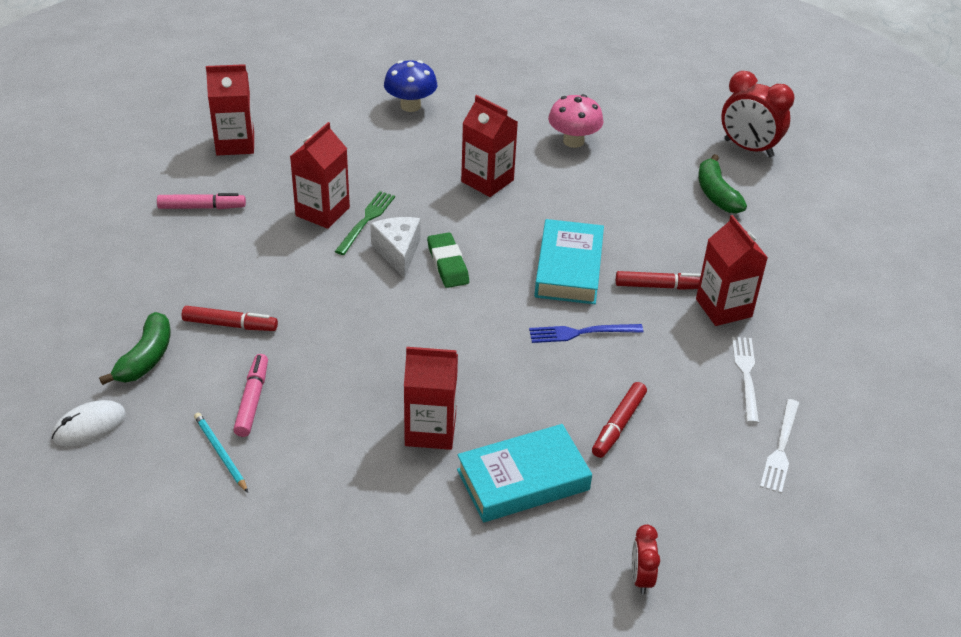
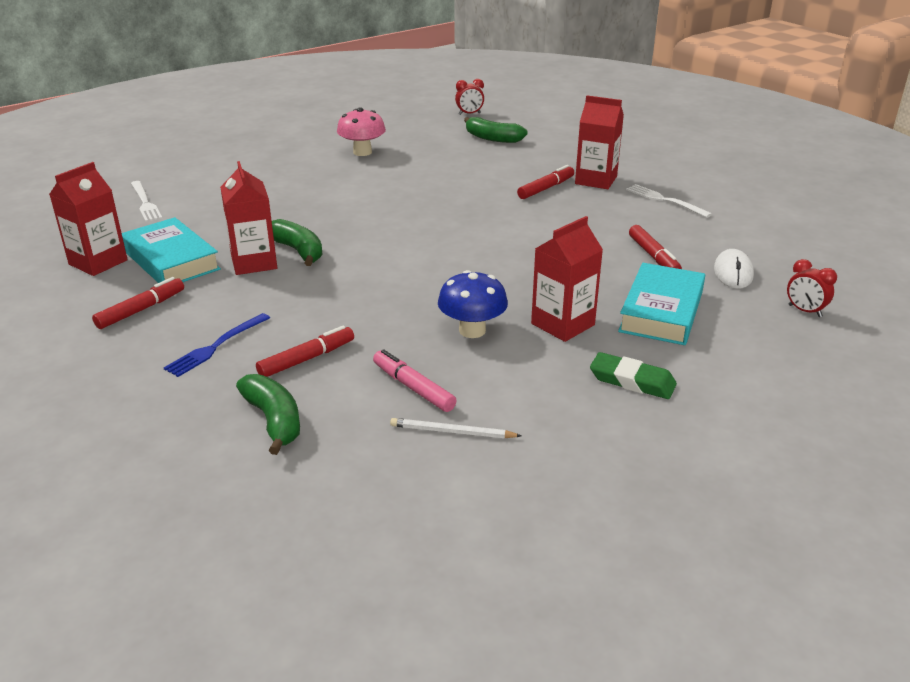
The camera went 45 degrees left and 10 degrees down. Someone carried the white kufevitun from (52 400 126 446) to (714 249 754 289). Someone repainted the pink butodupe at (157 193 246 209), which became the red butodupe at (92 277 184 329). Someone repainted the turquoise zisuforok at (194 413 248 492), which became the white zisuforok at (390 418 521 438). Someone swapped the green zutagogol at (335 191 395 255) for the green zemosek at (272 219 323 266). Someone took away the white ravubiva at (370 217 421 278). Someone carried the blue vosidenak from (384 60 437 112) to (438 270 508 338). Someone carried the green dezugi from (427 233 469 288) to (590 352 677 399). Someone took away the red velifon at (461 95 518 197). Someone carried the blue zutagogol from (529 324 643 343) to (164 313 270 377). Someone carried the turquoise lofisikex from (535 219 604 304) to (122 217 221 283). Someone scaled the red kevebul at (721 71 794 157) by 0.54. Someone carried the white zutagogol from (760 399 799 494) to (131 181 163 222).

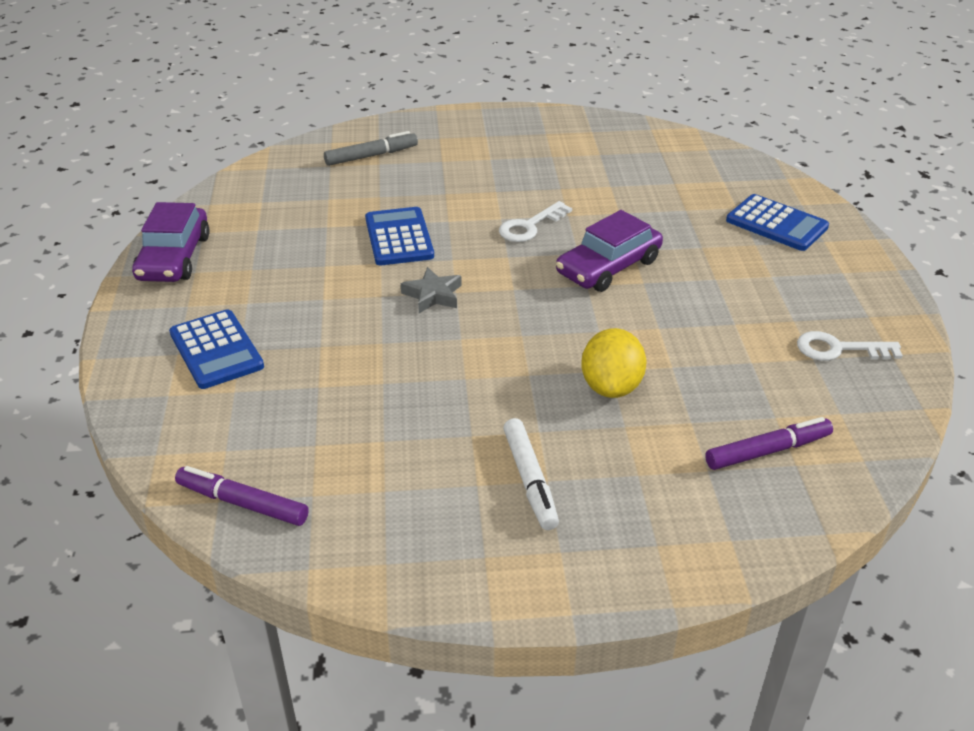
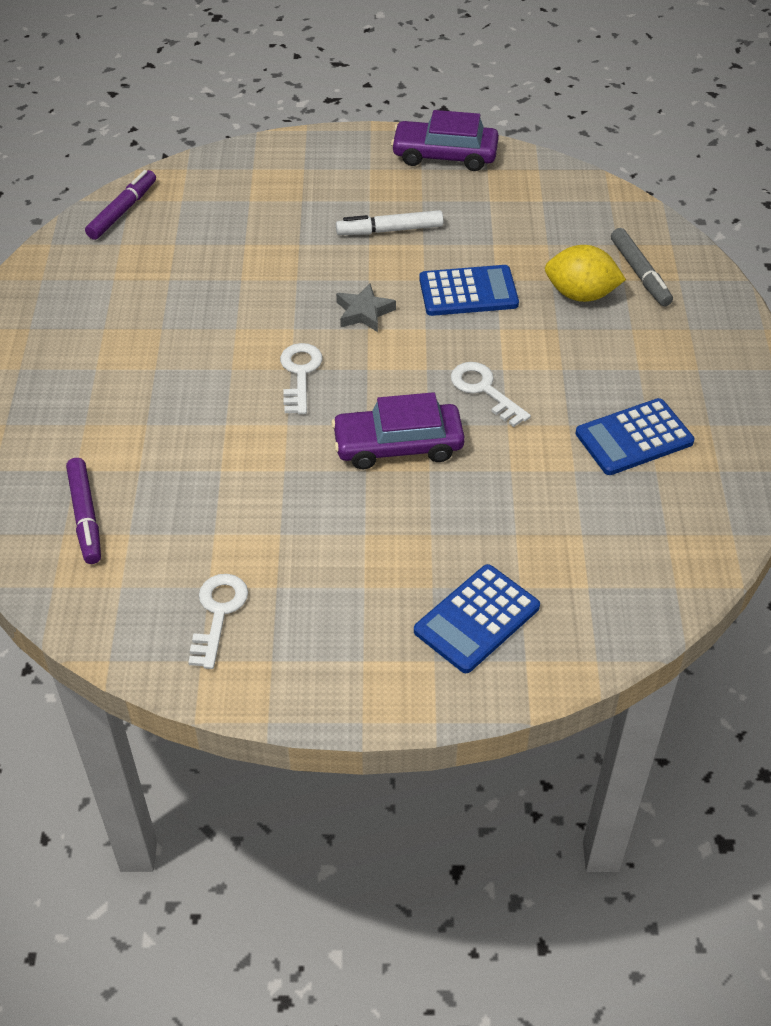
The camera went 95 degrees right and 10 degrees up. Someone carried the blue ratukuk from (169 309 264 389) to (576 398 695 475). Someone carried the white butodupe from (503 418 559 530) to (336 210 443 235). Someone rotated the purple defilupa at (556 210 663 292) by 60 degrees counterclockwise. Someone carried the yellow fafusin from (581 328 647 398) to (545 245 626 302). Someone put down the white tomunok at (280 343 323 414).

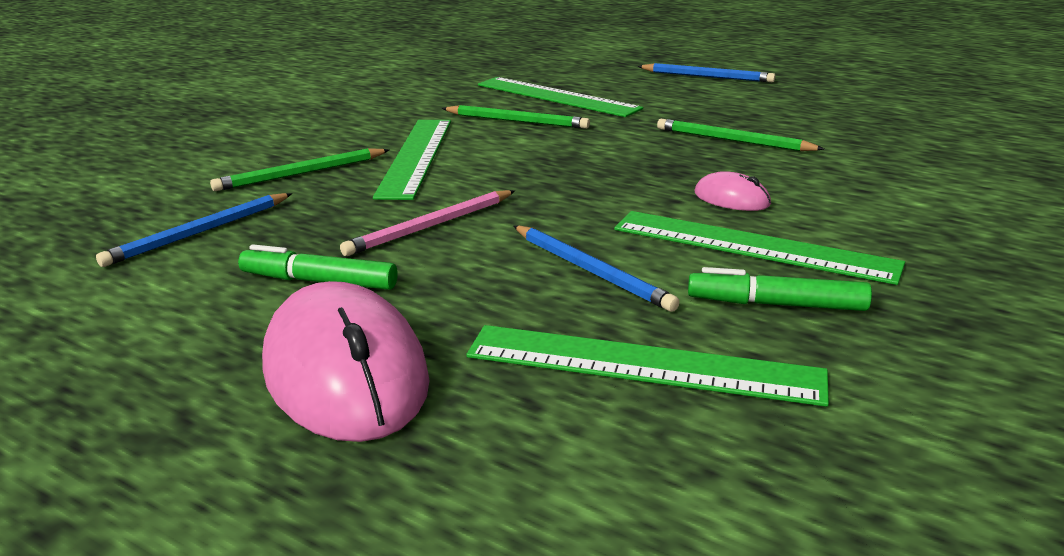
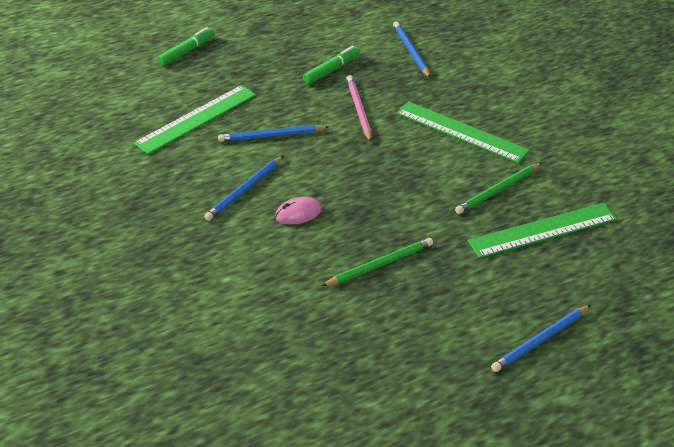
The camera went 120 degrees right and 15 degrees up. Someone took away the green zisuforok at (210 148 389 191). Someone took away the pink kufevitun at (262 281 429 442). Someone swapped the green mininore at (614 211 905 285) for the blue zisuforok at (204 156 283 221). Someone carried the green butodupe from (688 267 872 311) to (157 27 215 66).

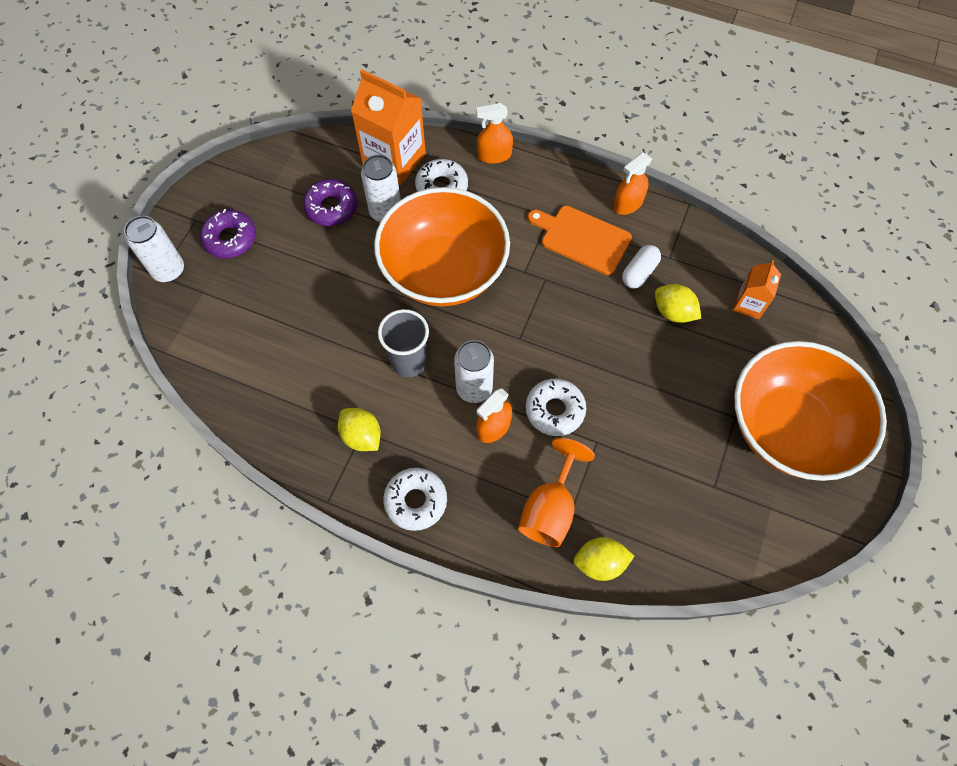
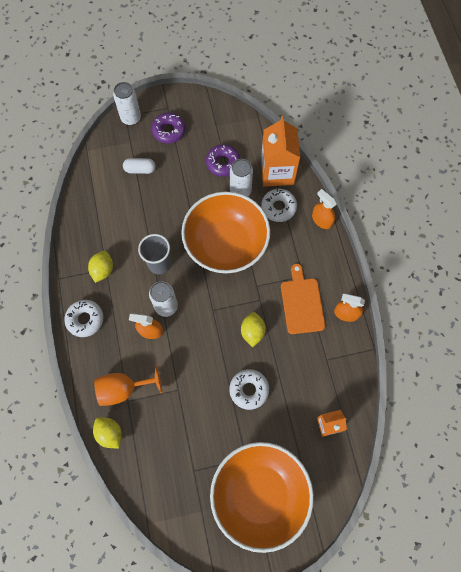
The camera went 55 degrees right and 5 degrees up. Someone carried the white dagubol from (526 379 586 436) to (229 369 269 410). Someone carried the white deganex from (622 245 661 288) to (123 158 156 174). Someone carried the yellow fafusin from (655 284 702 323) to (241 312 266 347).

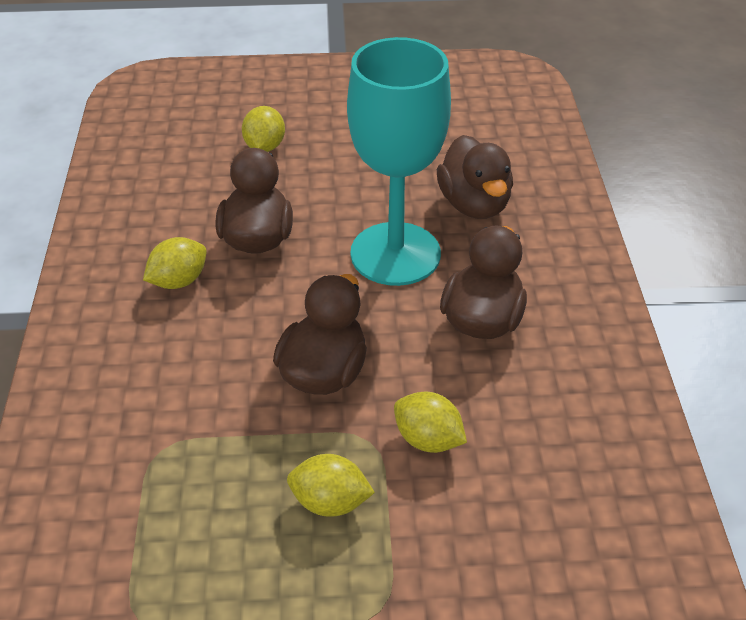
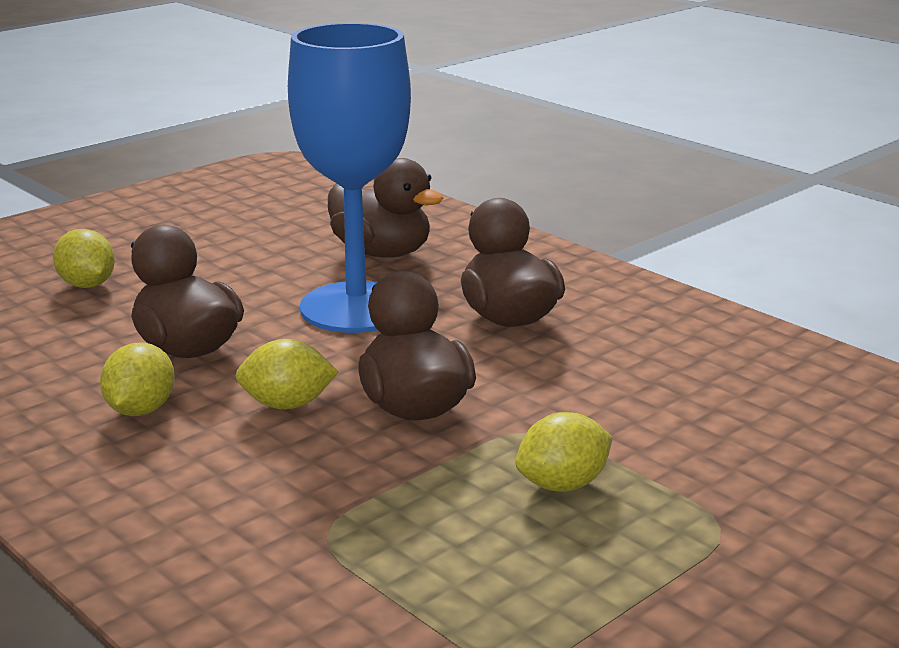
The camera went 40 degrees left and 20 degrees down. Someone repainted the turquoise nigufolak at (347 37 451 286), which became the blue nigufolak at (288 23 411 333). Someone carried the yellow fafusin from (394 392 467 453) to (236 339 338 409).

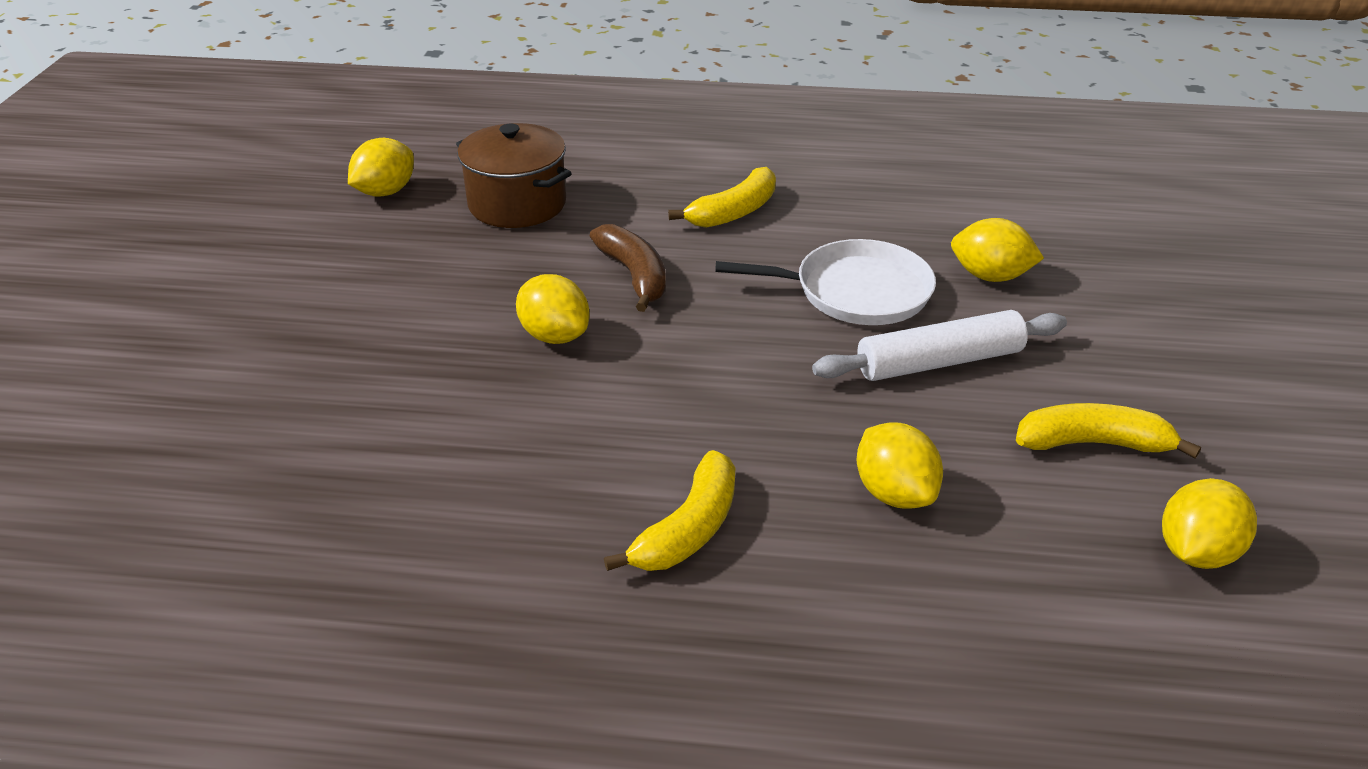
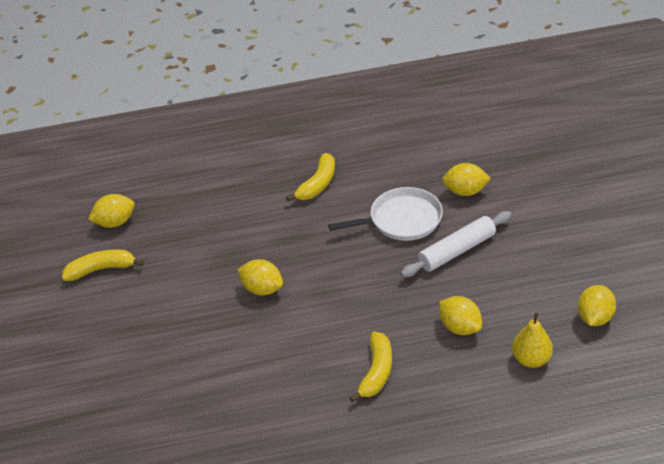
The camera went 15 degrees left and 5 degrees up. Someone rotated the yellow fafusin at (348 138 414 197) by 45 degrees clockwise. Someone took away the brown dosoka at (456 123 572 228). Someone took away the brown zemosek at (590 224 666 312). Someone carried the yellow zemosek from (1016 403 1201 458) to (62 249 144 281). Someone put down the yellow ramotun at (512 312 553 368).

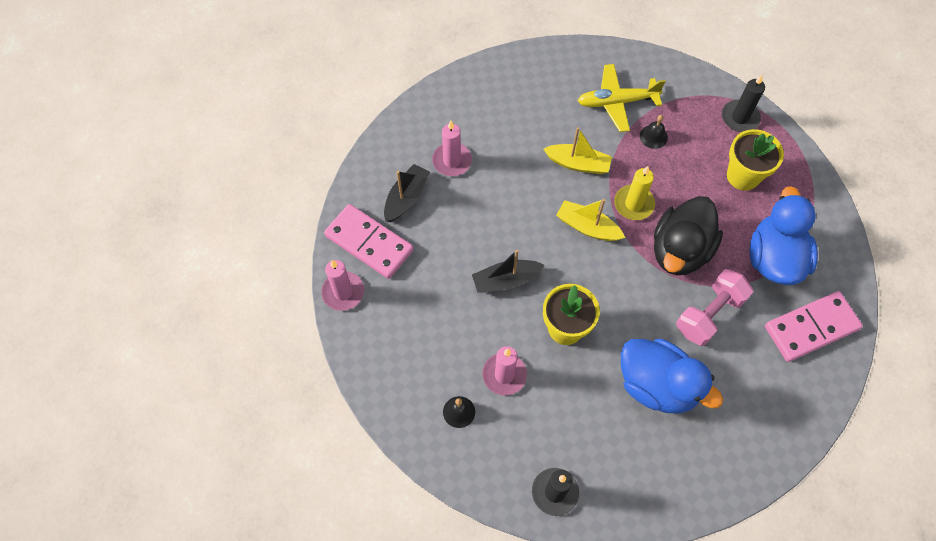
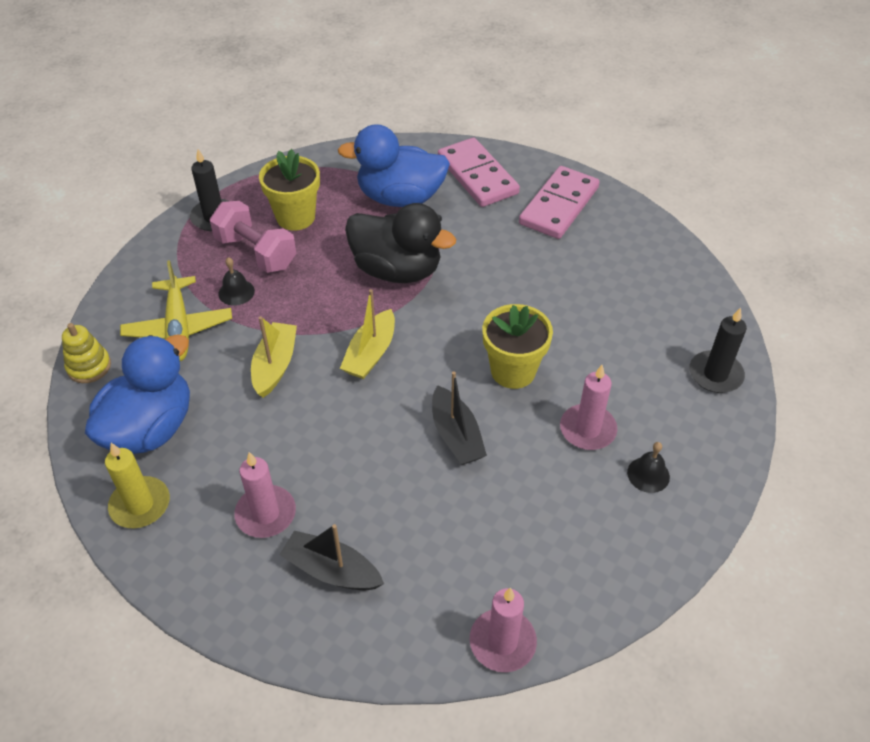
The camera went 95 degrees left and 15 degrees down. Someone carried the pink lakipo from (324 204 414 279) to (519 166 600 239). Someone carried the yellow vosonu from (614 166 655 220) to (105 443 170 528). Someone carried the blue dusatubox from (621 339 723 413) to (85 334 190 454). Someone carried the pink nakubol from (676 269 753 346) to (210 201 296 273). Someone put down the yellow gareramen at (62 323 111 383).

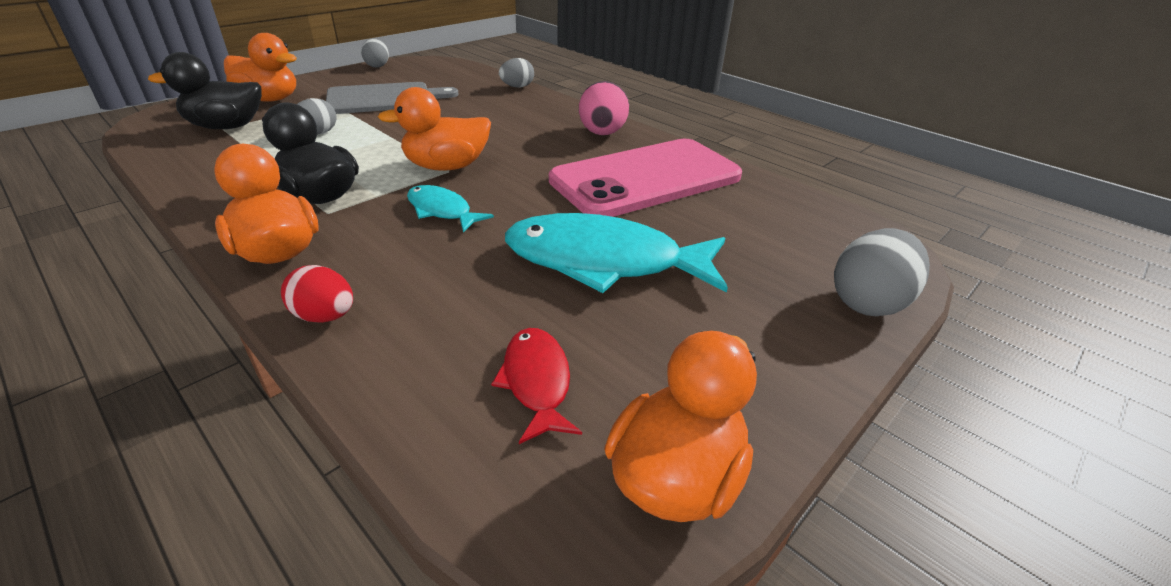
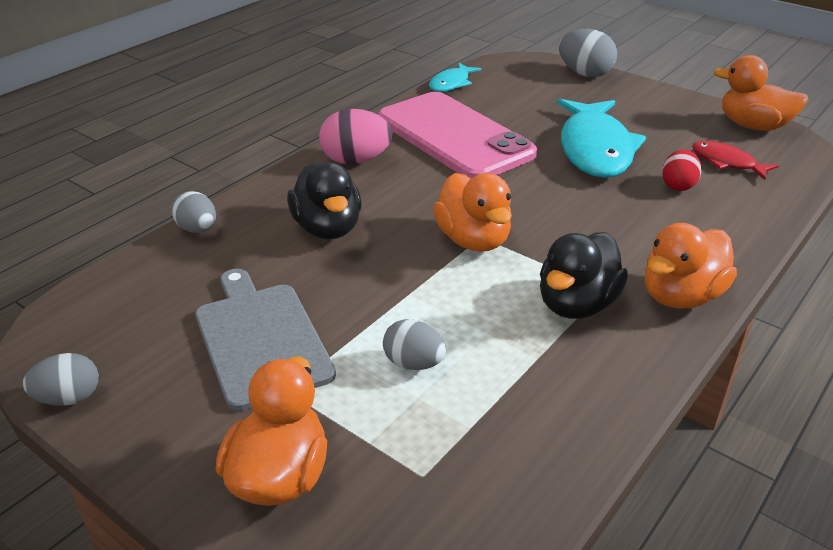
The camera went 95 degrees left and 0 degrees up. Someone carried the black dusatubox from (148 52 262 129) to (287 162 362 239). Someone carried the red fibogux from (281 265 353 323) to (662 149 702 191). Someone carried the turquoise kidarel from (407 185 494 233) to (429 63 482 92). Someone rotated the red kidarel at (491 328 582 444) by 60 degrees clockwise.

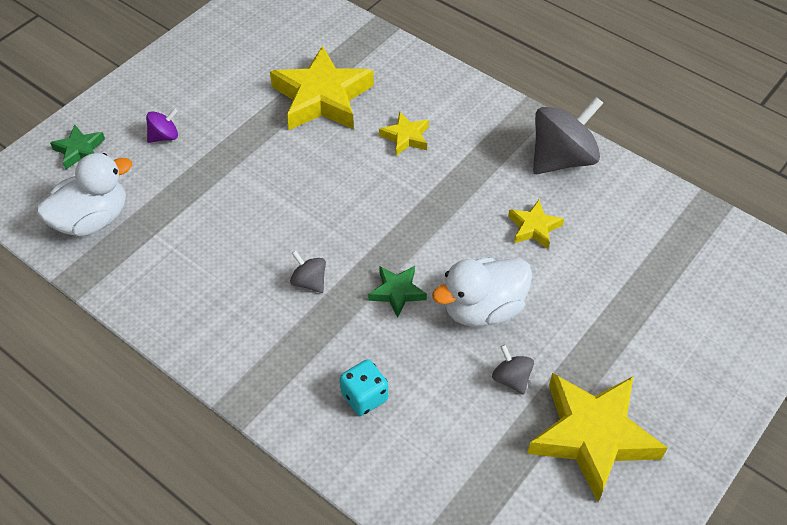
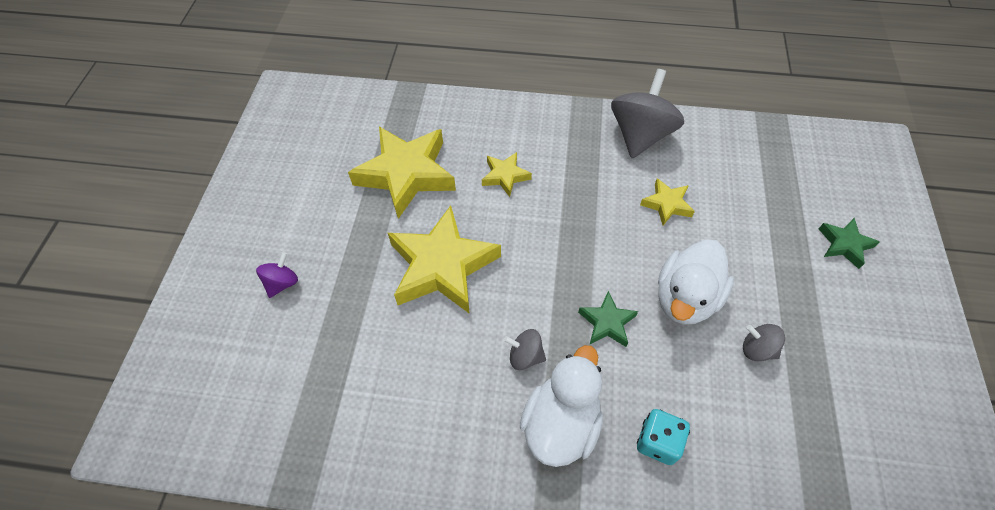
The camera went 30 degrees left and 5 degrees up. Someone carried the white dusatubox from (37 153 132 236) to (520 345 603 467). Someone carried the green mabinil from (50 125 105 169) to (819 218 880 269). Someone carried the yellow mabinil from (527 373 667 502) to (388 205 501 314).

